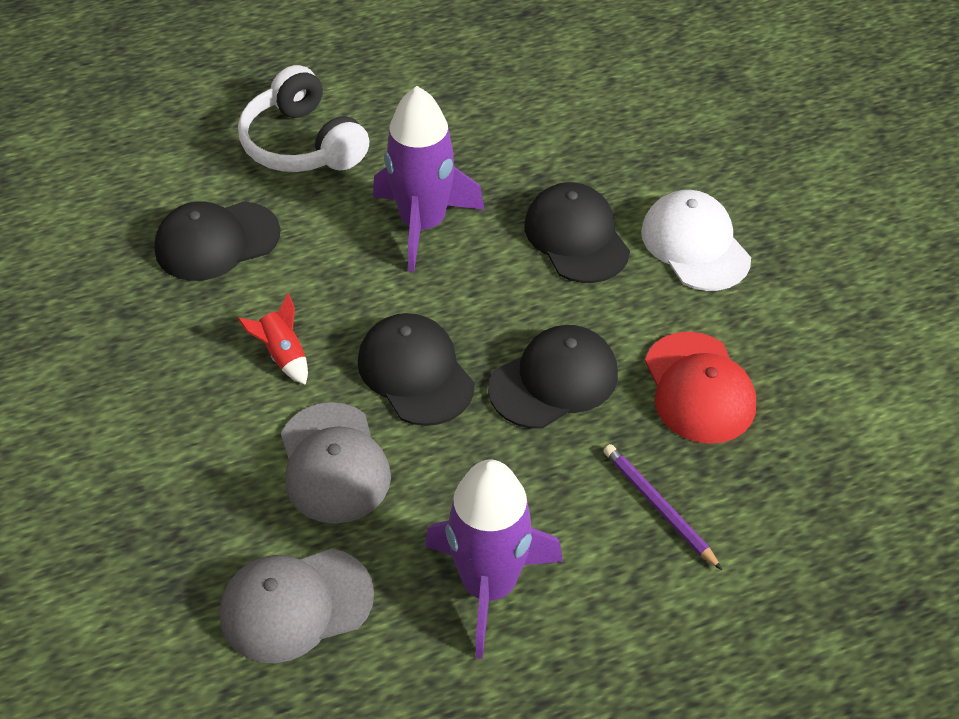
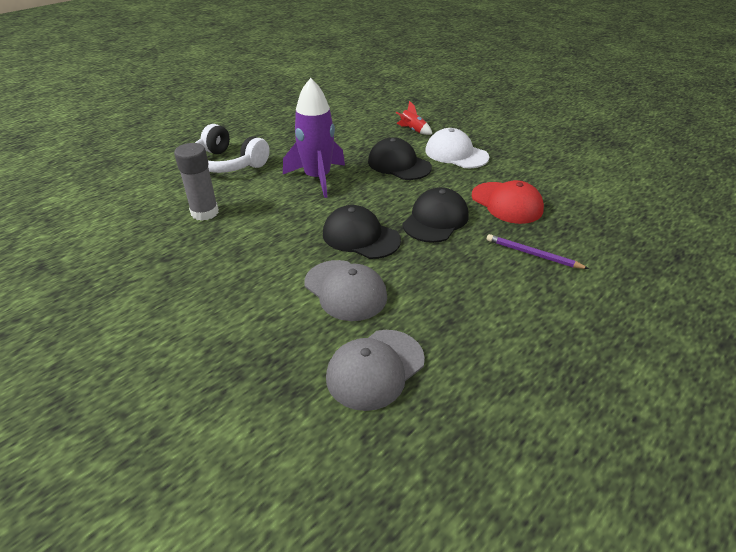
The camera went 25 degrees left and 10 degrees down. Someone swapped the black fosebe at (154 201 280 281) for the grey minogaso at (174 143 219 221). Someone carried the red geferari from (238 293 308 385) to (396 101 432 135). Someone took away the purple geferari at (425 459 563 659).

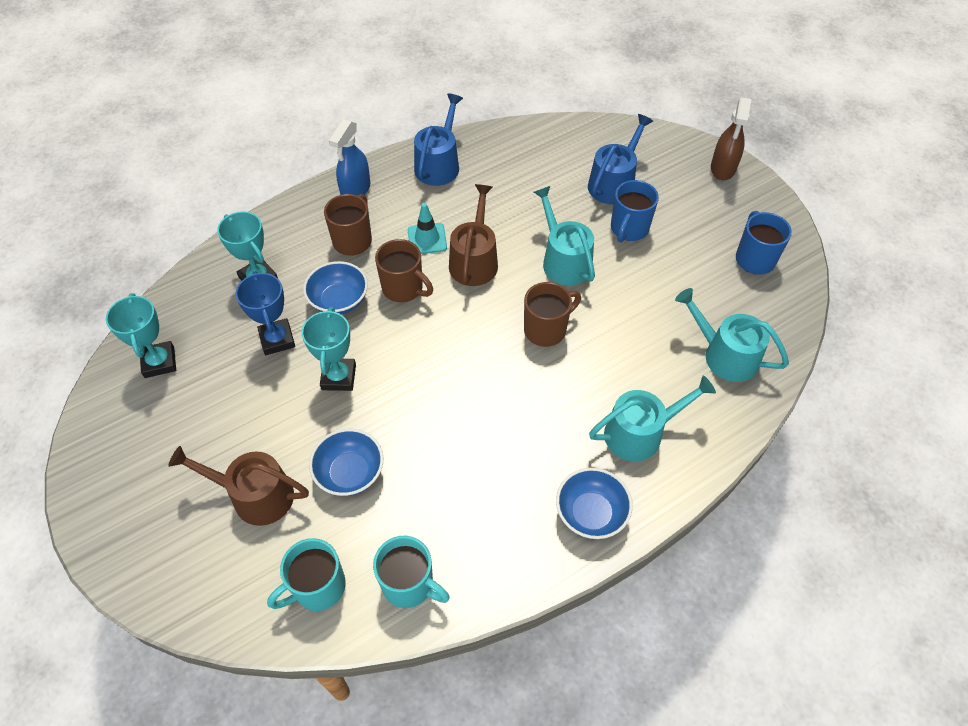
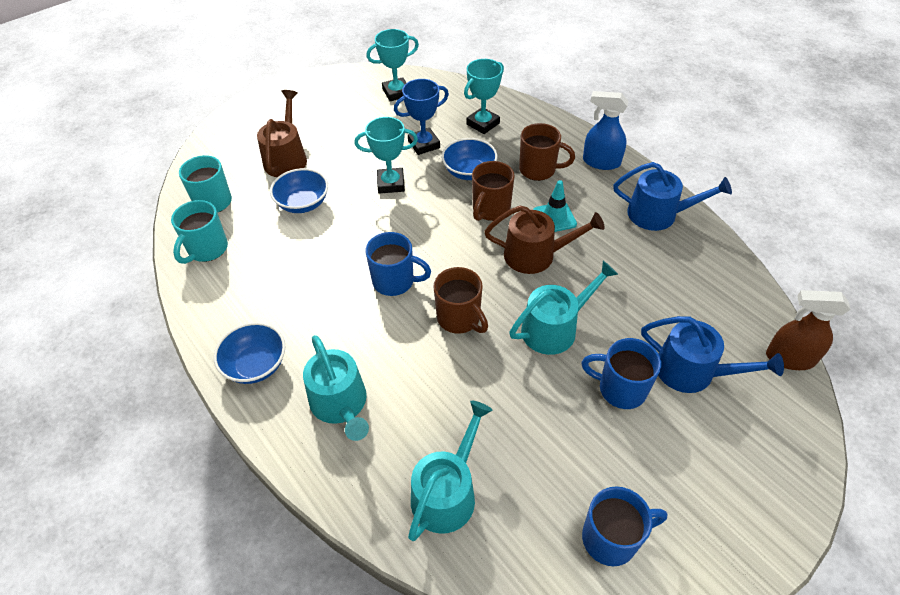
The camera went 85 degrees right and 5 degrees down. Someone carried the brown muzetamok from (711 98 752 181) to (766 290 851 370). Someone put down the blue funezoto at (365 232 431 296).

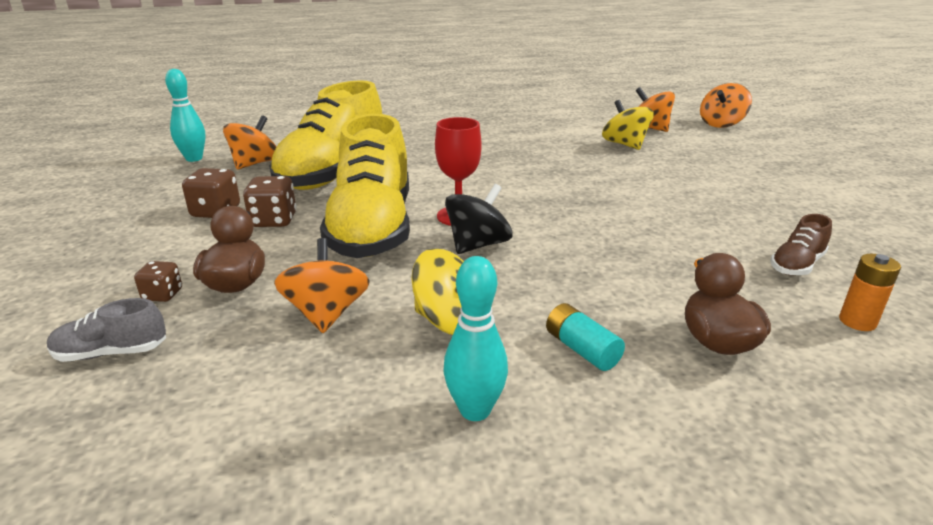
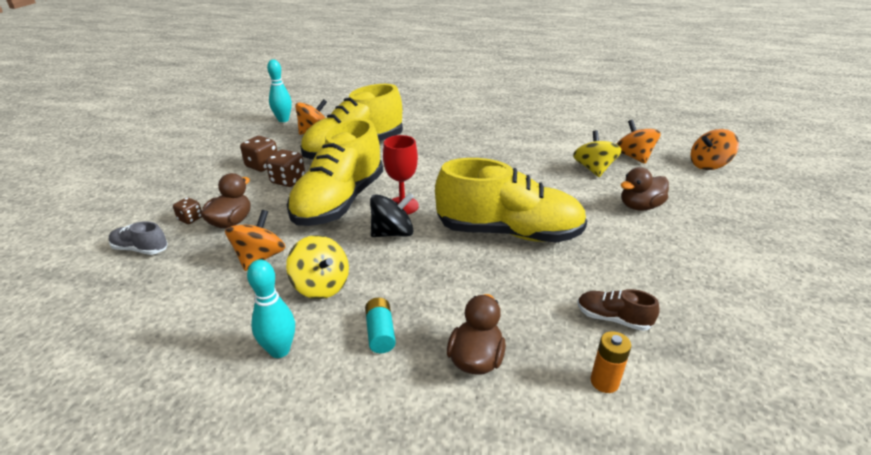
The camera went 25 degrees right and 5 degrees up. Someone rotated the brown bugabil at (770 214 832 276) by 45 degrees clockwise. Someone put down the yellow bugabil at (435 158 587 242). Someone put down the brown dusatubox at (621 167 669 211).

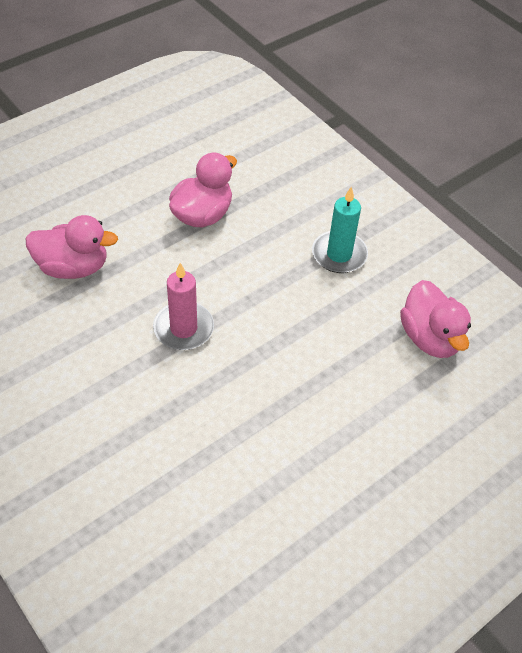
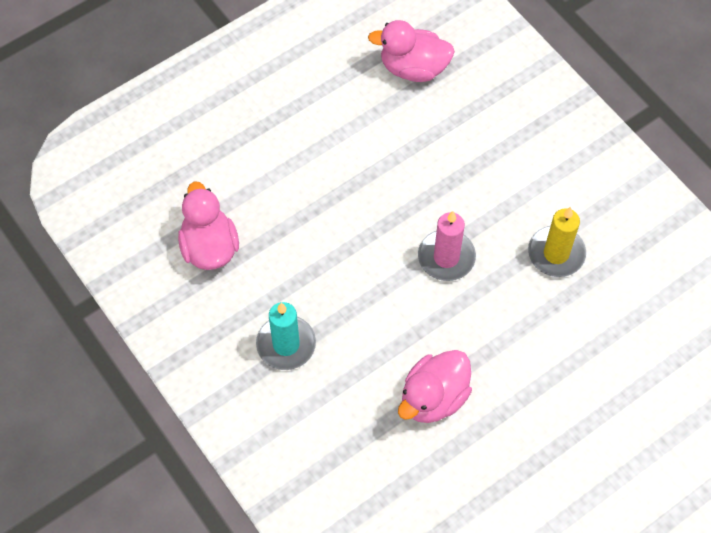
The camera went 175 degrees left and 10 degrees up. Someone carried the pink dusatubox from (25 215 118 279) to (368 20 455 82). Someone put down the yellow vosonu at (528 207 586 277).

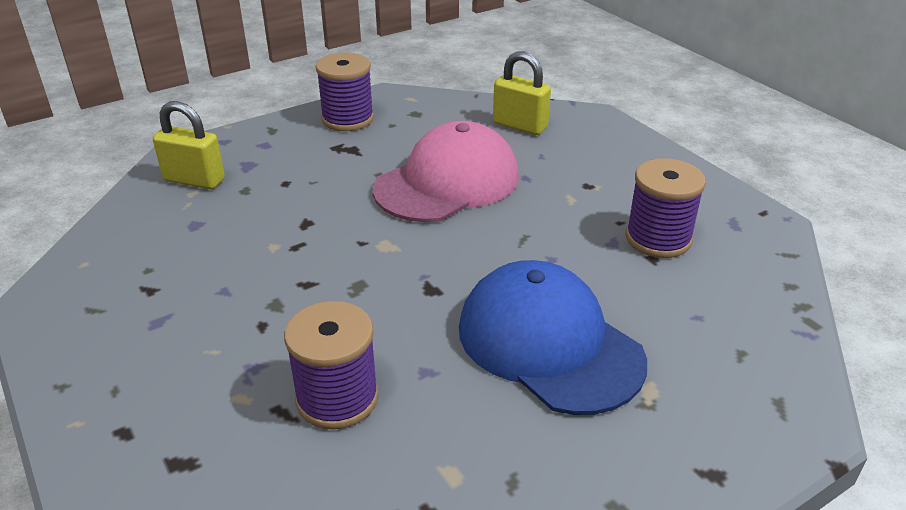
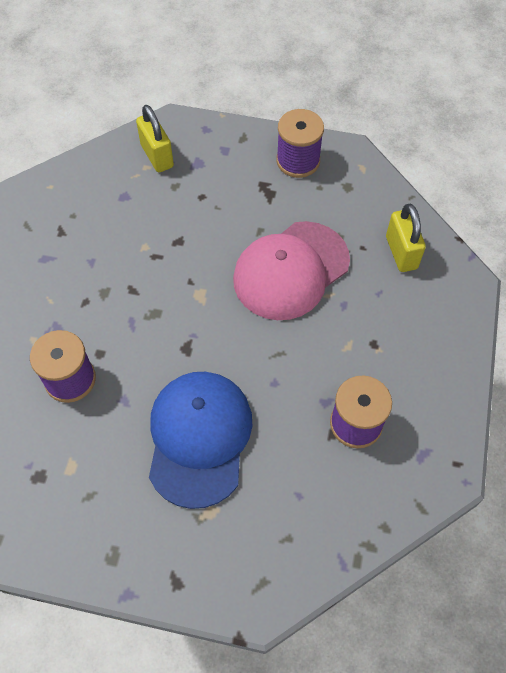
The camera went 45 degrees right and 25 degrees up. Someone rotated the pink fosebe at (373 121 519 222) by 135 degrees clockwise.

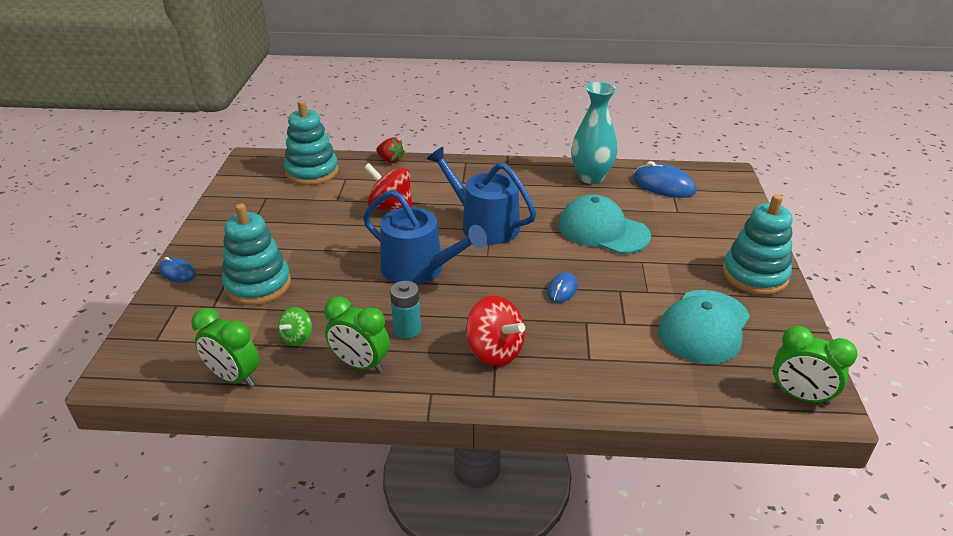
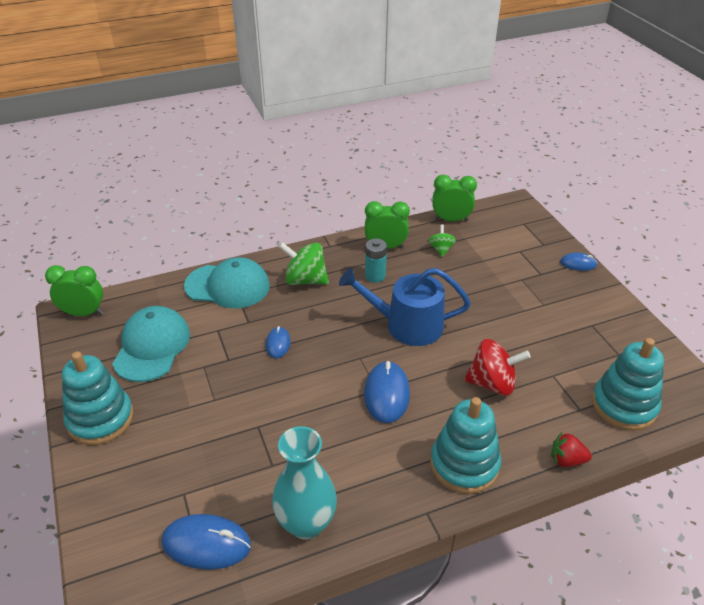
The camera went 155 degrees right and 5 degrees up. Someone carried the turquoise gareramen from (222 203 291 305) to (431 397 501 494). Someone swapped the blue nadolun at (427 147 536 244) for the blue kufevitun at (364 361 410 423). Someone repainted the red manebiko at (466 296 525 366), which became the green manebiko at (279 242 329 285). Someone carried the turquoise fosebe from (558 194 651 254) to (184 257 270 308).

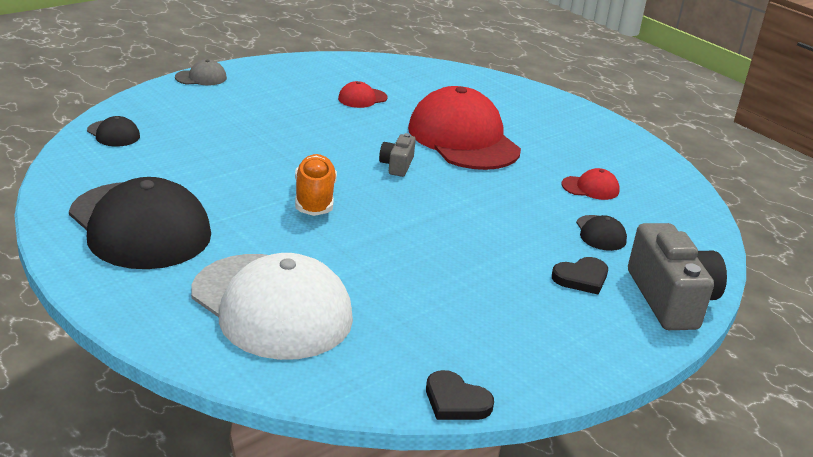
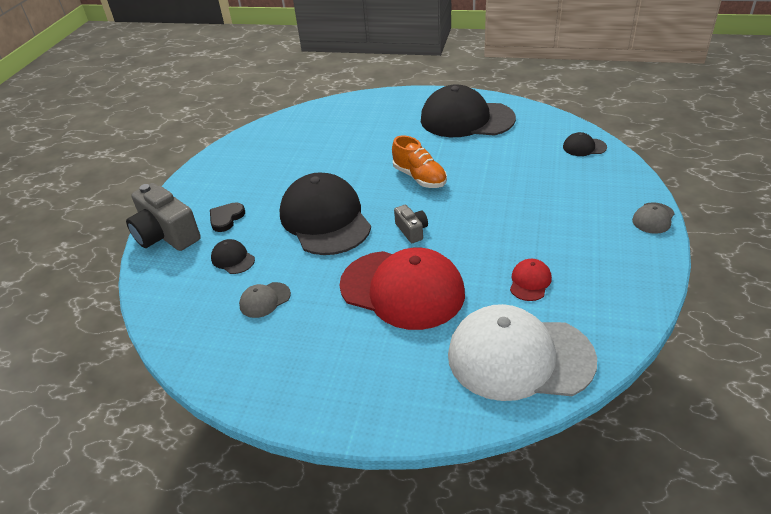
The camera went 150 degrees right and 10 degrees up. Someone carried the white fosebe from (191 253 353 360) to (448 304 597 401). Someone took away the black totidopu at (426 370 494 420). Someone repainted the red fosebe at (561 168 620 200), which became the grey fosebe at (239 282 291 318). Someone put down the black fosebe at (280 172 371 255).

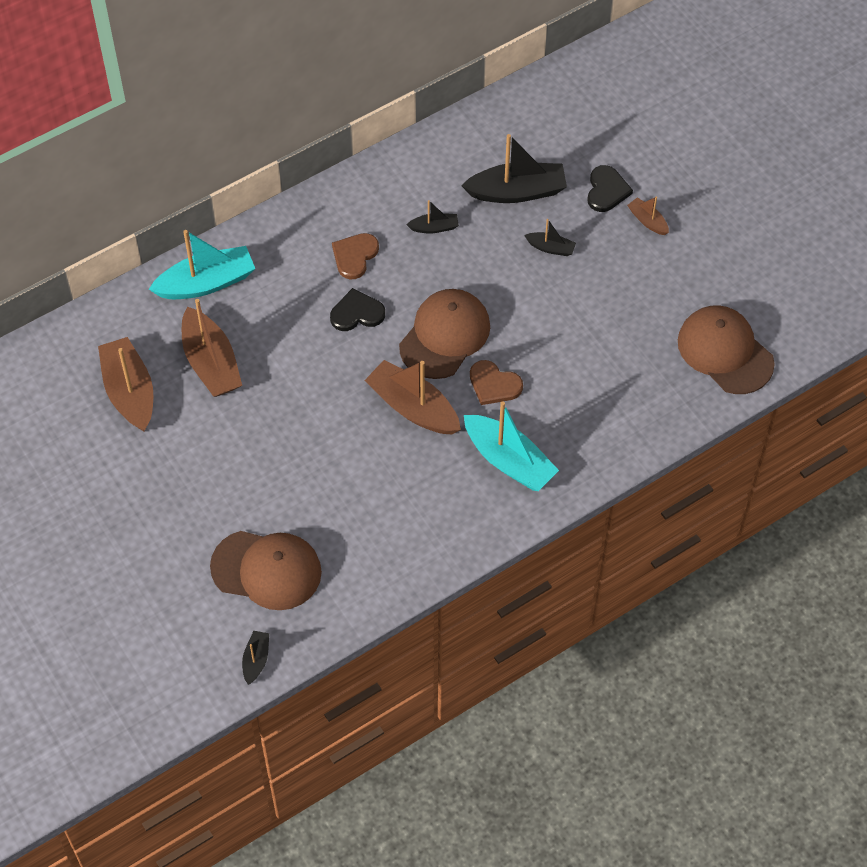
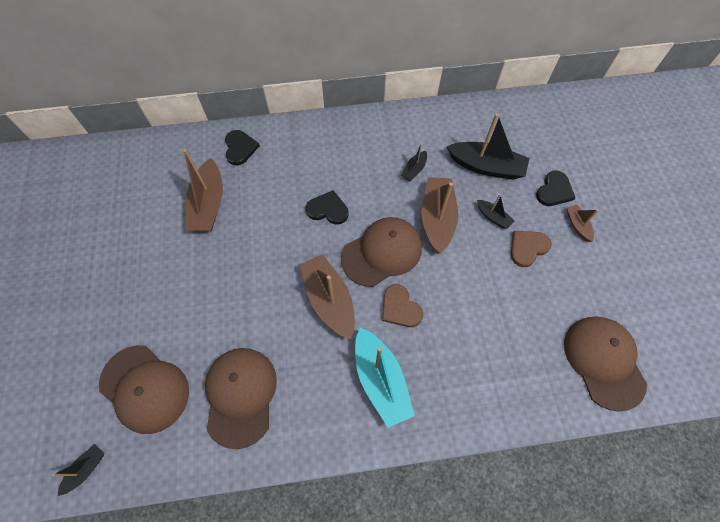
The camera went 25 degrees right and 5 degrees up. Someone carried the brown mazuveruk from (98 337 153 431) to (422 177 458 254). Someone swapped the turquoise mazuveruk at (149 230 255 299) for the black totidopu at (225 130 260 165). Someone carried the brown totidopu from (332 233 379 279) to (511 231 552 267). Someone rotated the black mazuveruk at (407 200 459 233) by 105 degrees clockwise. Someone put down the brown fosebe at (205 348 277 449).

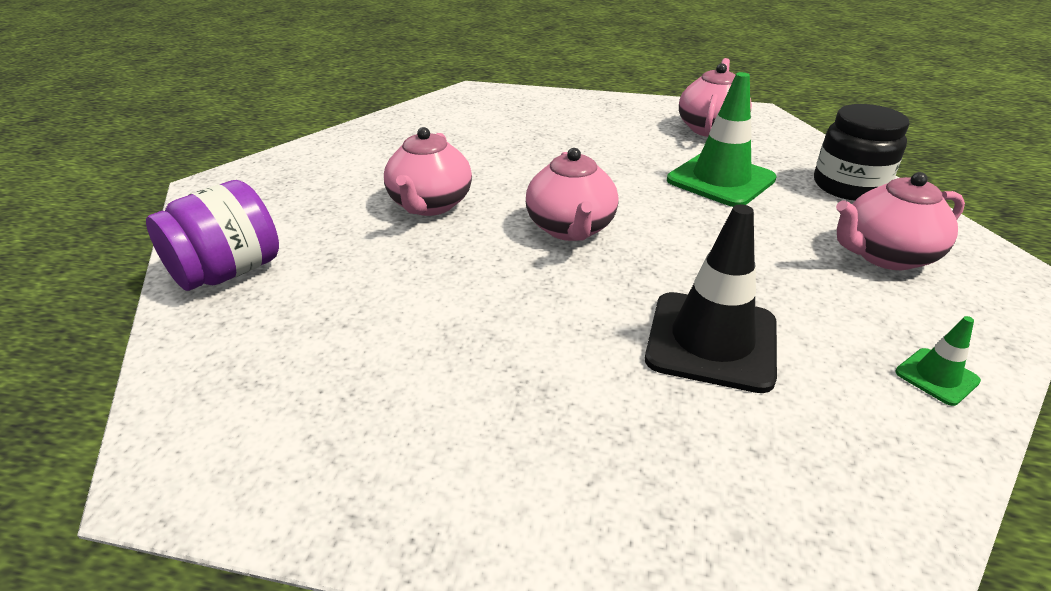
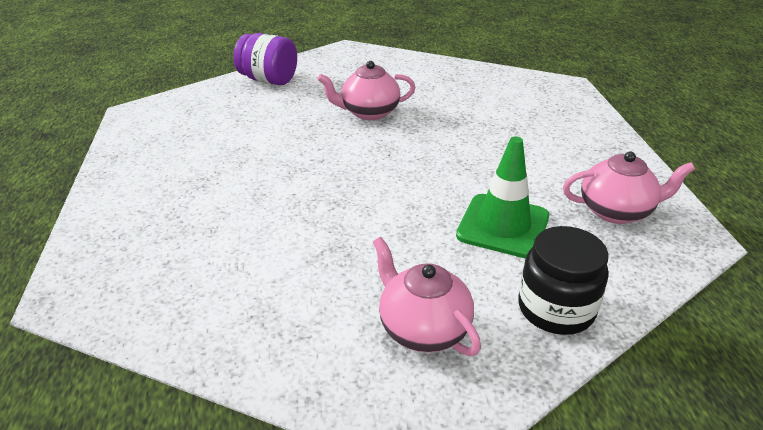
The camera went 70 degrees right and 0 degrees up. Someone took away the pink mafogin at (526 148 618 241). Someone took away the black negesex at (645 204 777 393). Someone took away the green negesex at (895 316 981 406).

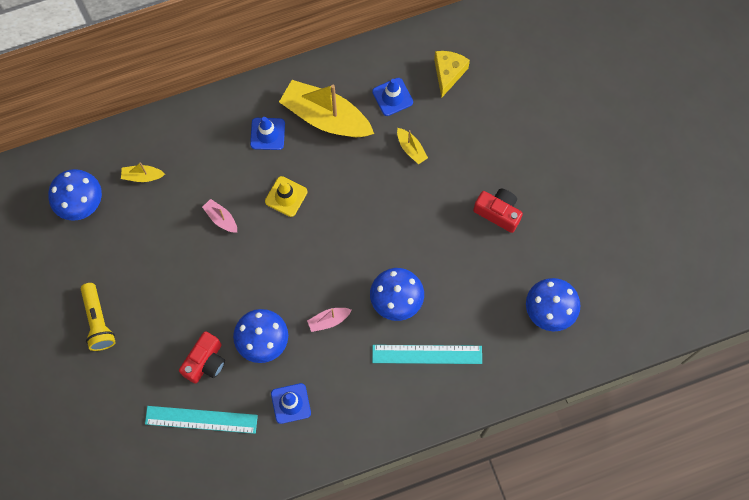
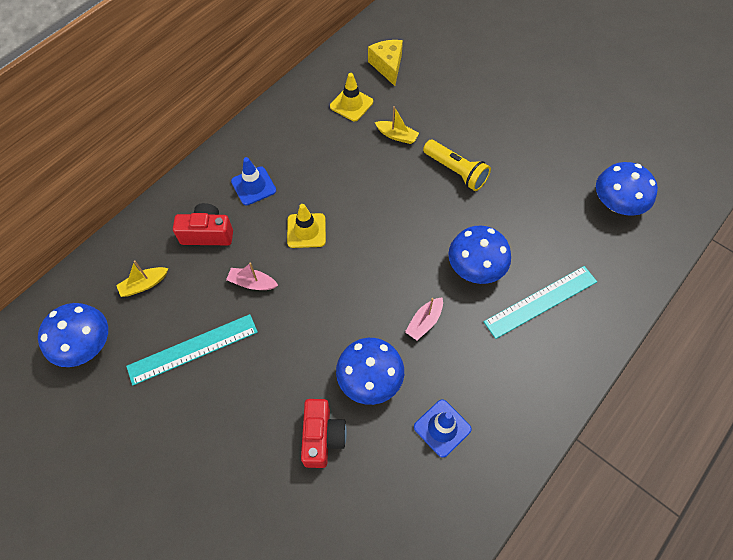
The camera went 30 degrees left and 10 degrees down. Someone carried the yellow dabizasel from (81 283 116 351) to (423 140 491 191). Someone carried the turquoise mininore from (145 406 258 434) to (126 314 258 386). Someone took away the yellow mazuveruk at (279 80 374 137). Someone repainted the blue negesex at (372 78 413 116), which became the yellow negesex at (330 73 373 121). Someone carried the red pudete from (473 189 523 233) to (173 203 233 245).

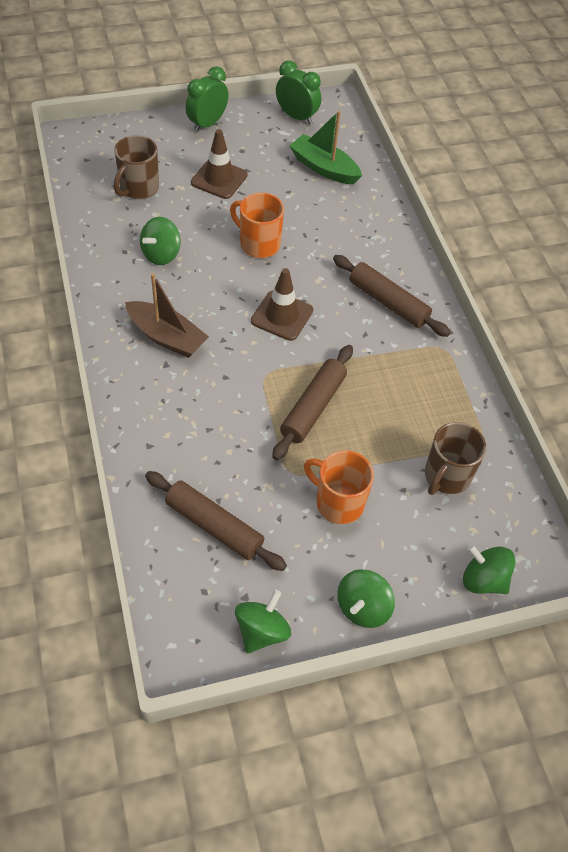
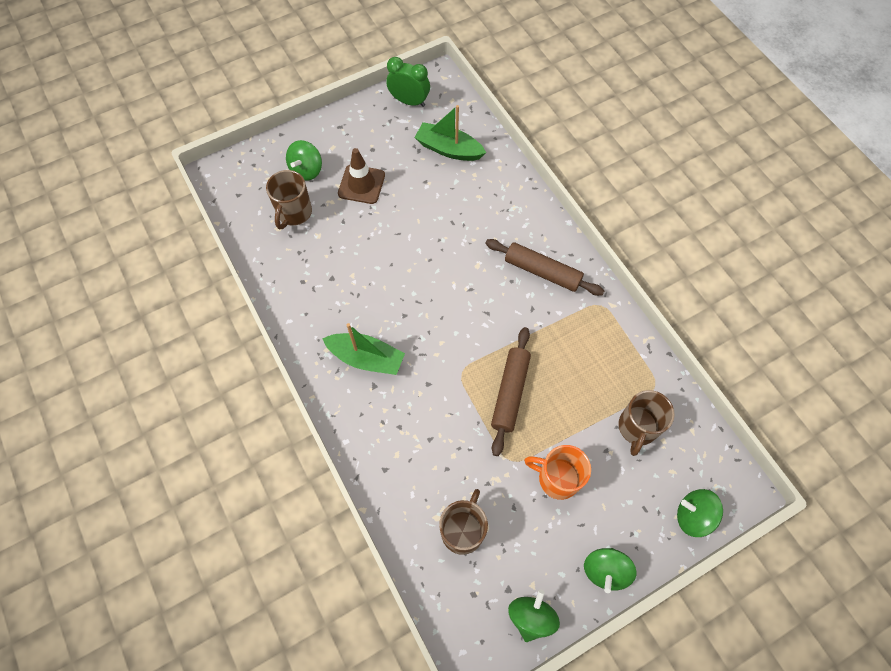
The camera went 10 degrees left and 10 degrees up. Someone repainted the brown mazuveruk at (125 273 209 358), which became the green mazuveruk at (322 323 405 375). Someone carried the green manebiko from (140 217 181 265) to (286 140 322 181). Someone swapped the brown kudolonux at (145 471 287 571) for the brown funezoto at (439 489 488 555). Someone took away the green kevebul at (186 66 228 132). Someone took away the orange funezoto at (230 193 284 258). Someone took away the brown negesex at (251 268 313 341).

